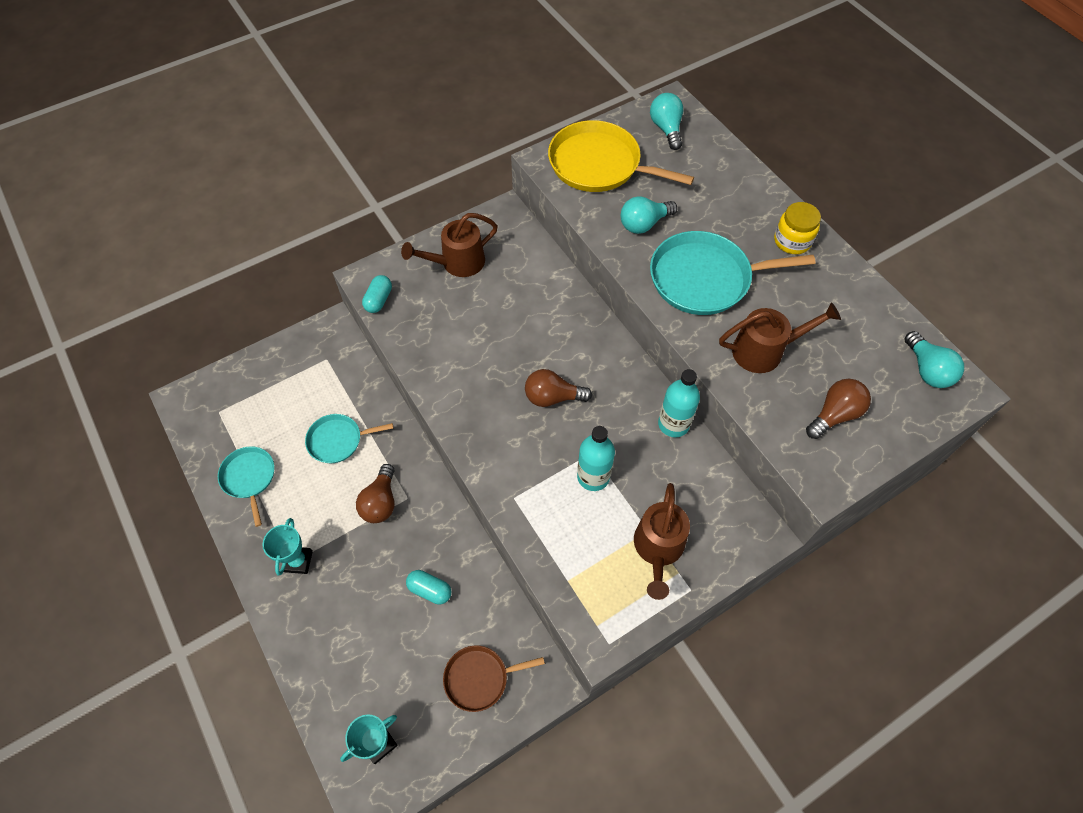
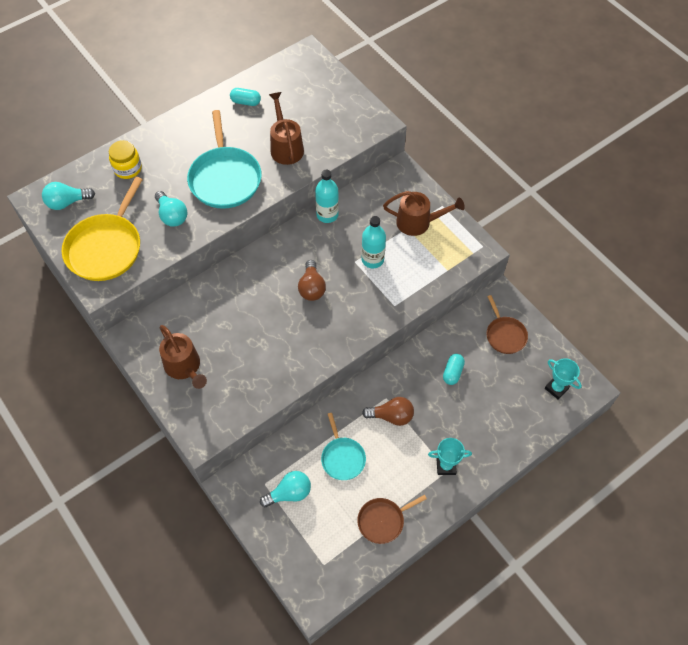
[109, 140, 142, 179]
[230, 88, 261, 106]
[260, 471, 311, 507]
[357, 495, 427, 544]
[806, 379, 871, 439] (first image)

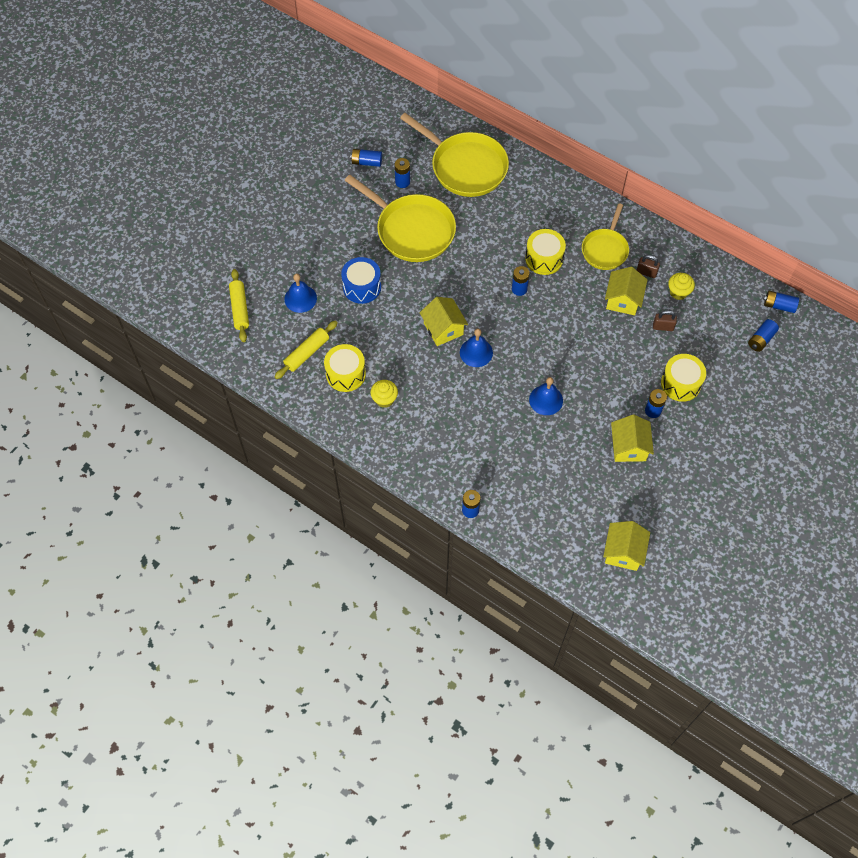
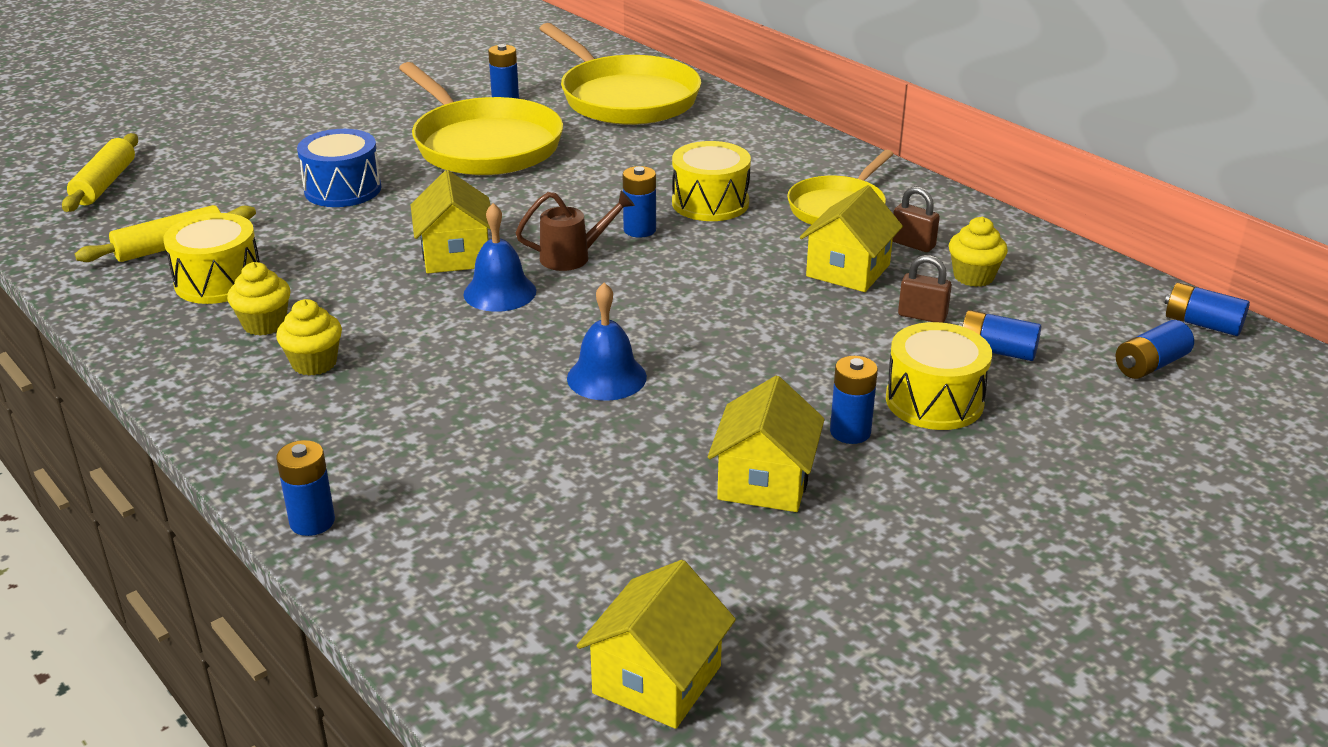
[276, 299, 342, 376]
[516, 191, 635, 271]
[959, 310, 1041, 361]
[284, 274, 317, 313] (first image)

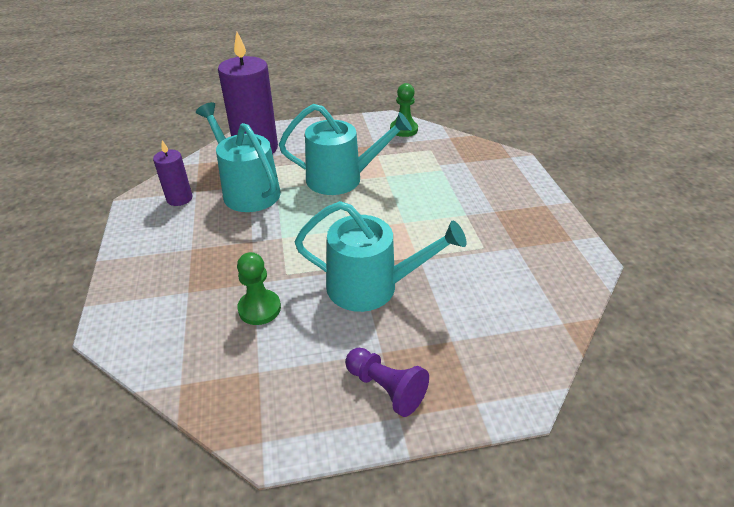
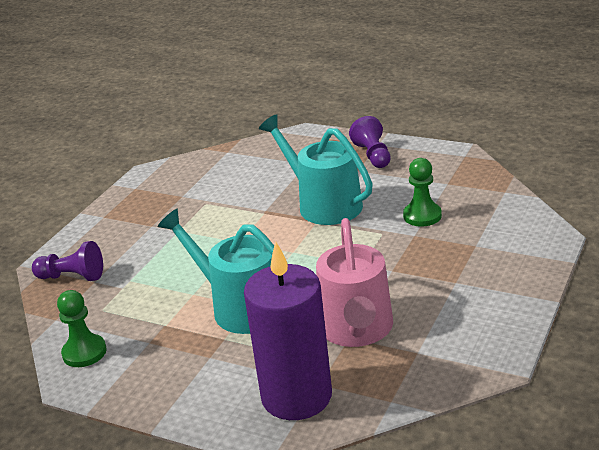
[32, 241, 103, 281]
[316, 218, 393, 347]
[153, 140, 192, 206] (first image)

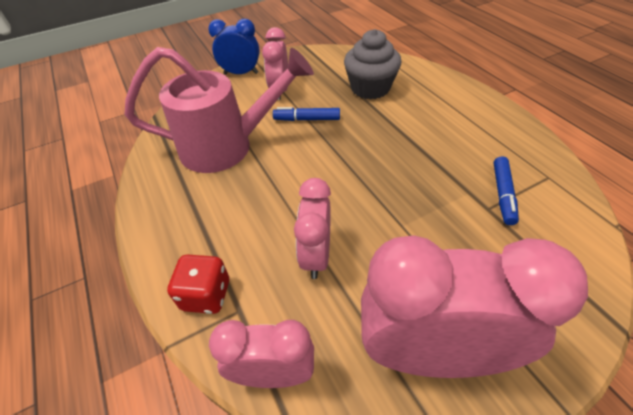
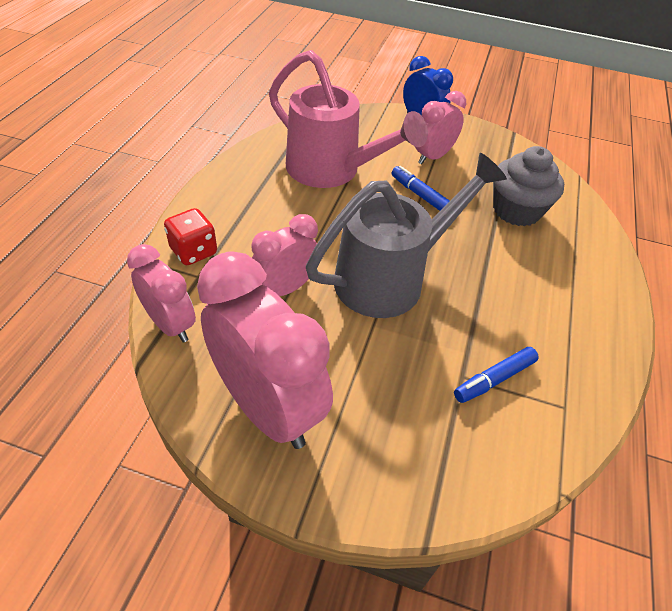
[306, 153, 507, 318]

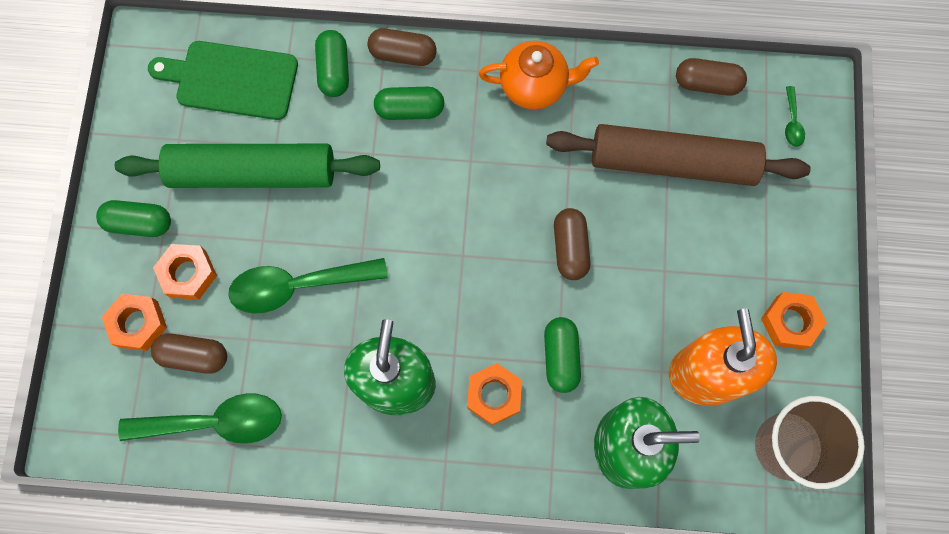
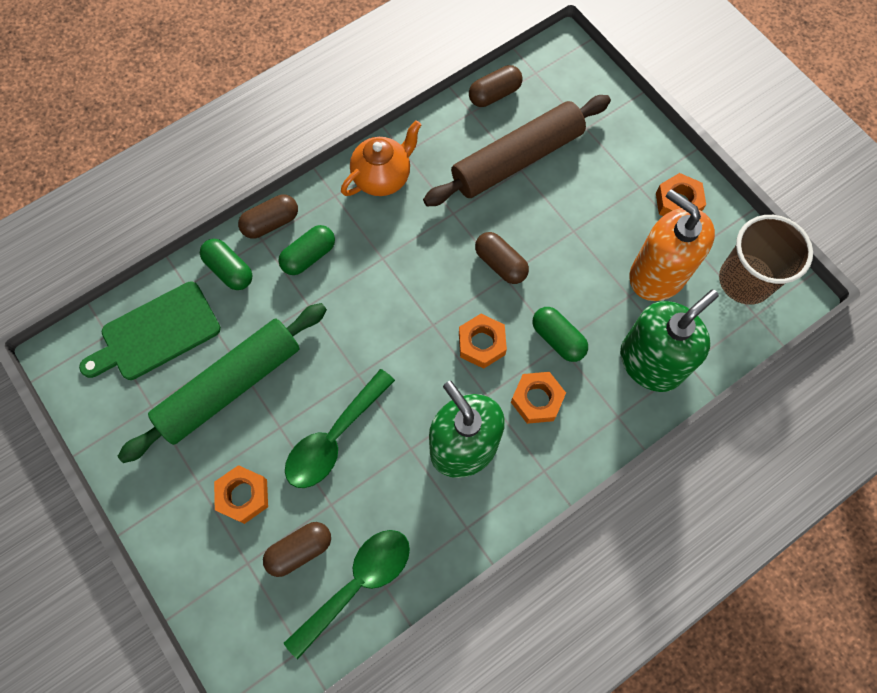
[459, 314, 507, 369]
[96, 200, 171, 237] (first image)
[785, 86, 805, 147] (first image)

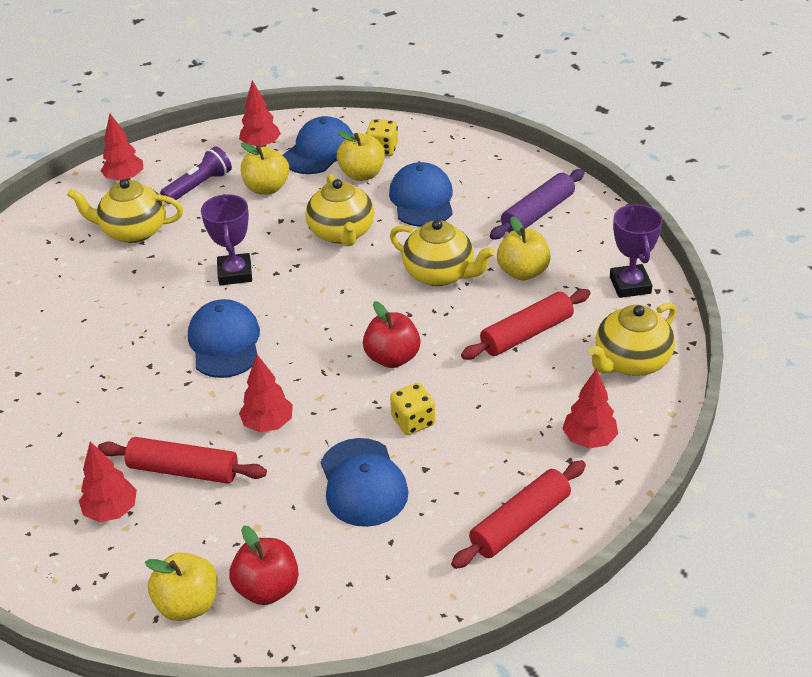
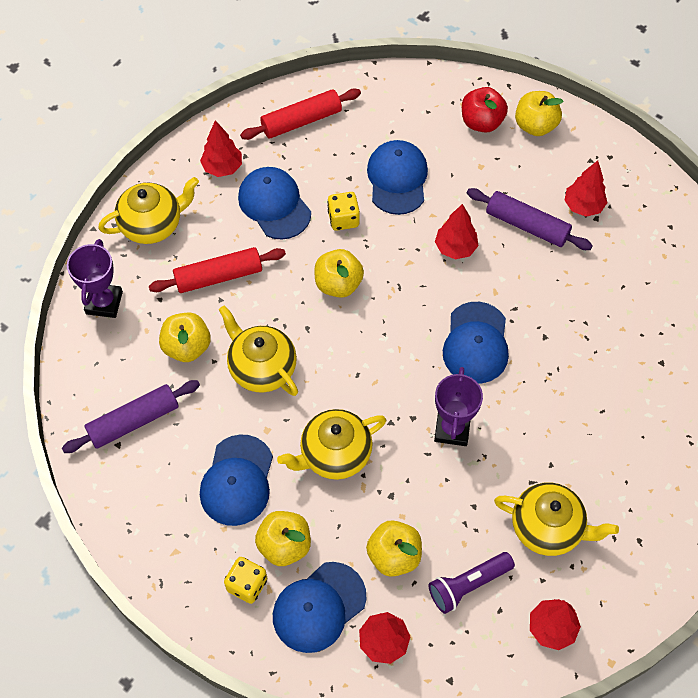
[238, 167, 311, 240]
[277, 409, 386, 480]
[314, 249, 364, 298]
[467, 188, 593, 250]

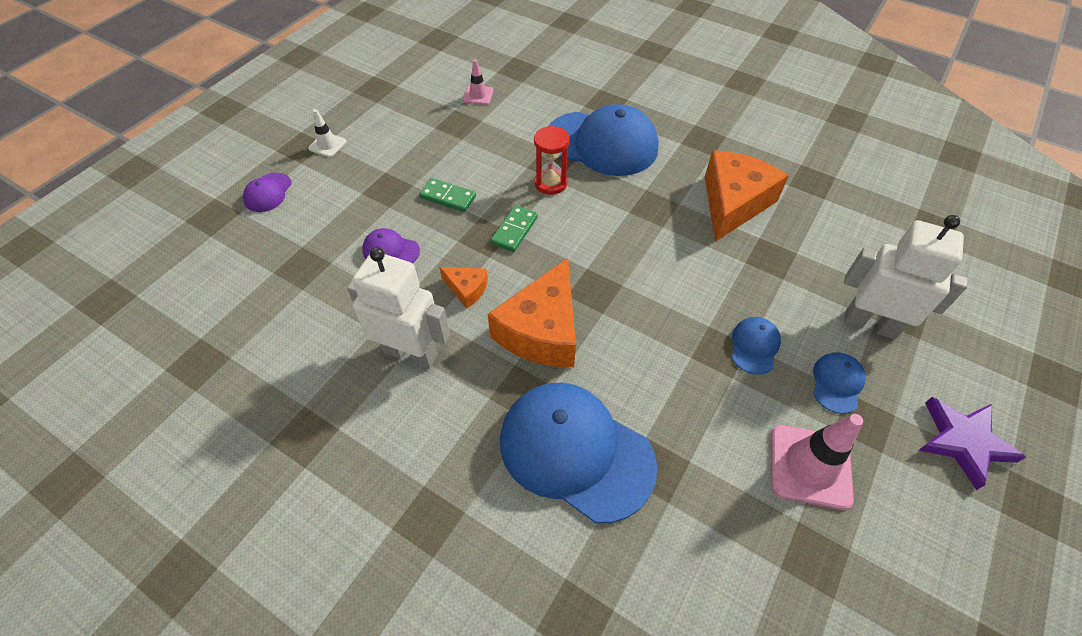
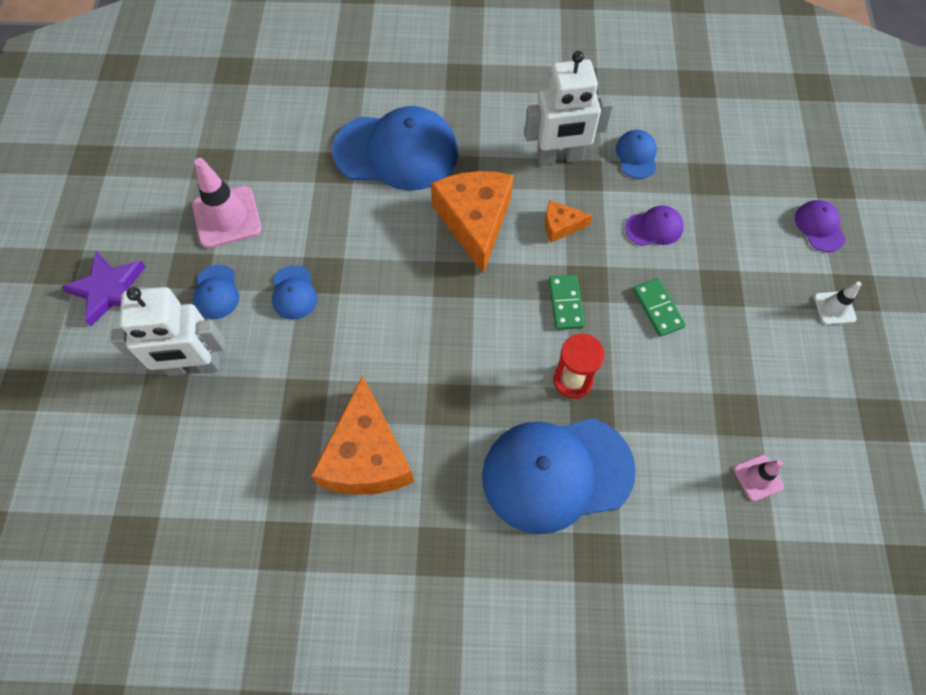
[616, 130, 657, 179]
[633, 278, 686, 337]

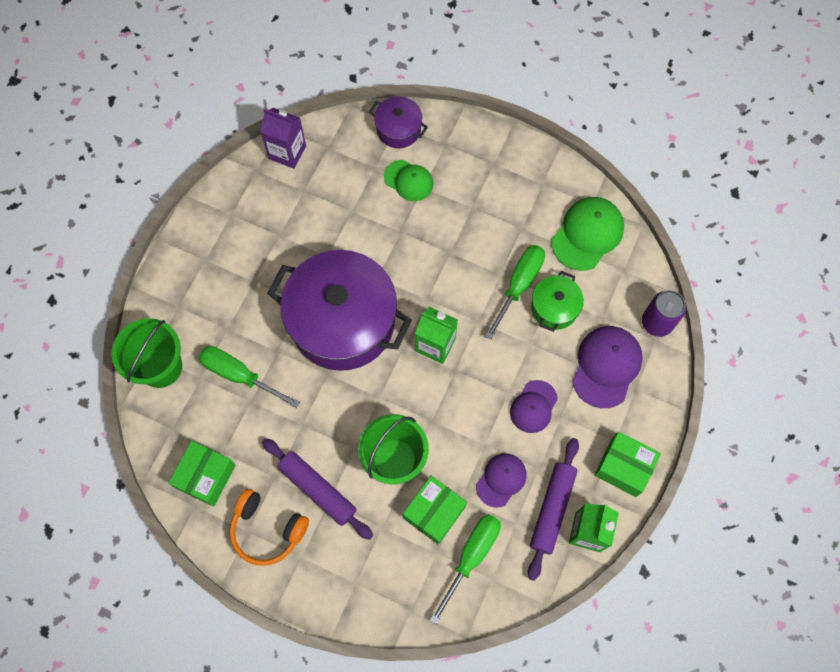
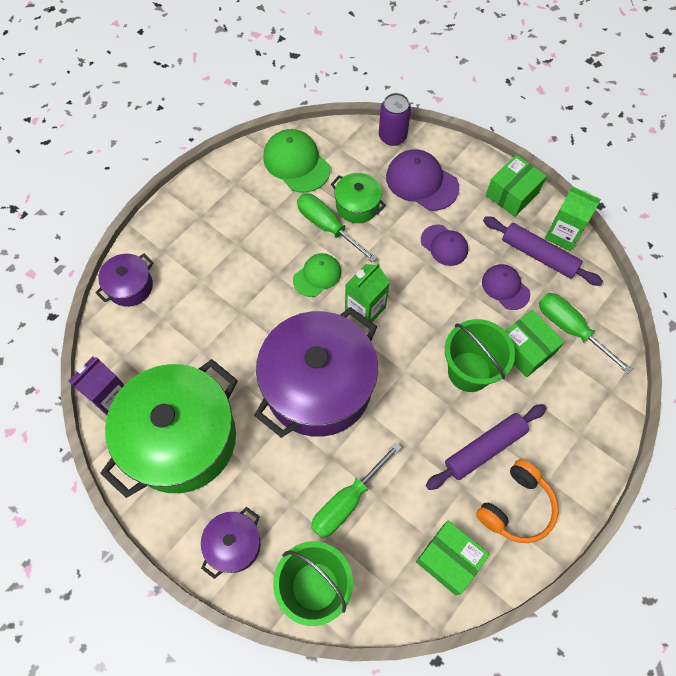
[100, 359, 238, 498]
[201, 507, 261, 579]
[293, 253, 341, 297]

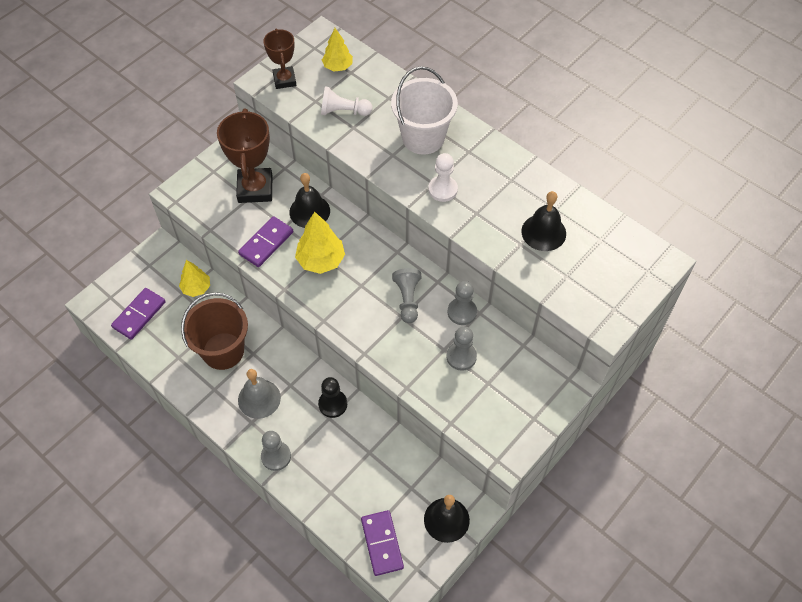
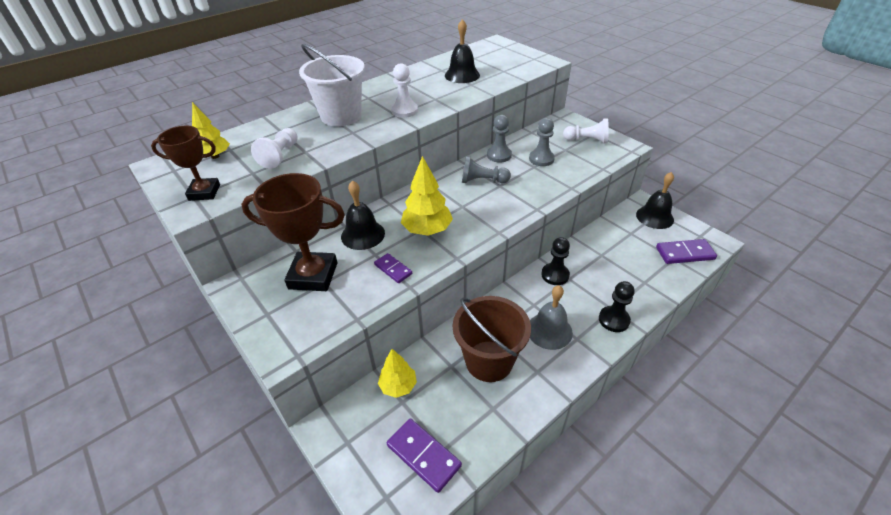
[374, 253, 412, 283]
[563, 118, 609, 144]
[599, 281, 635, 332]

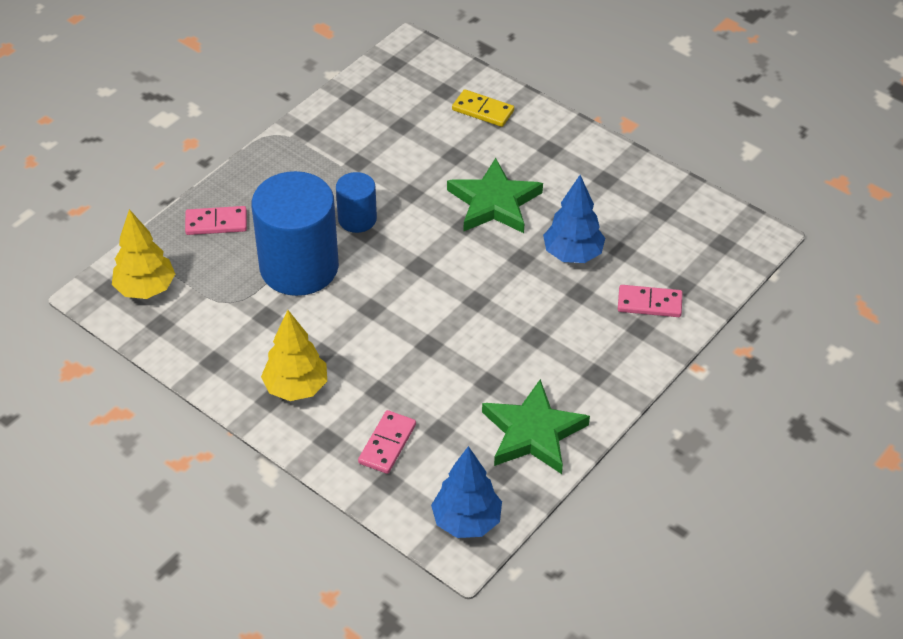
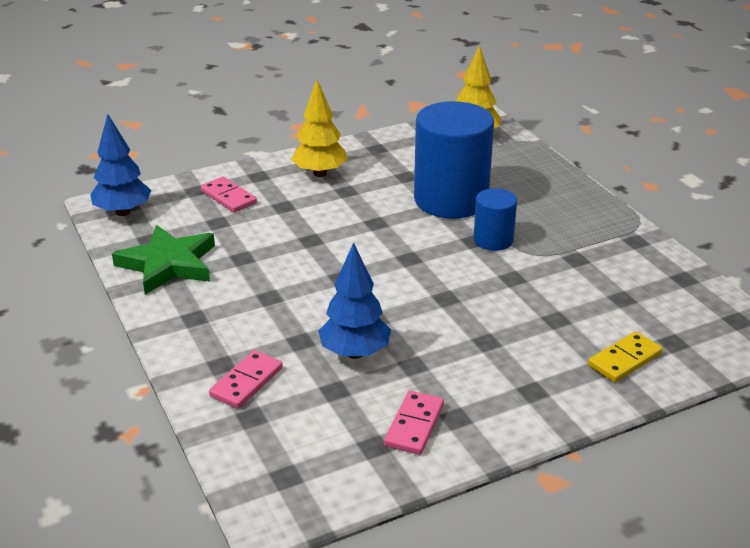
[384, 391, 444, 455]
[447, 158, 543, 233] (first image)

